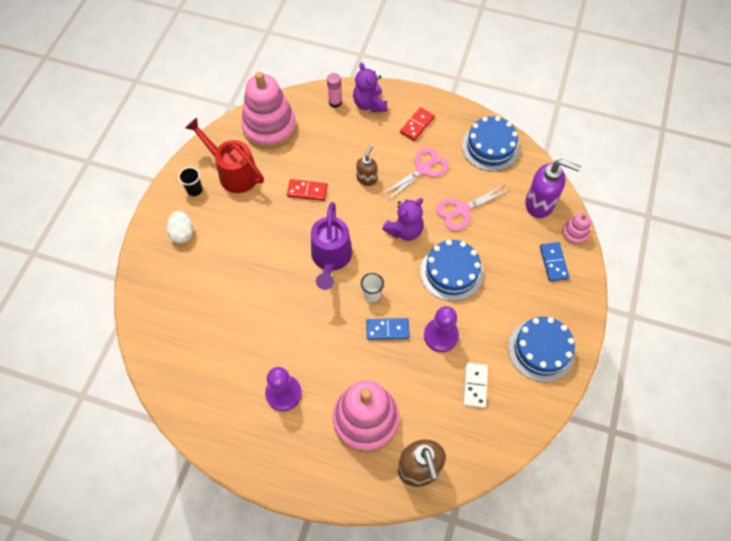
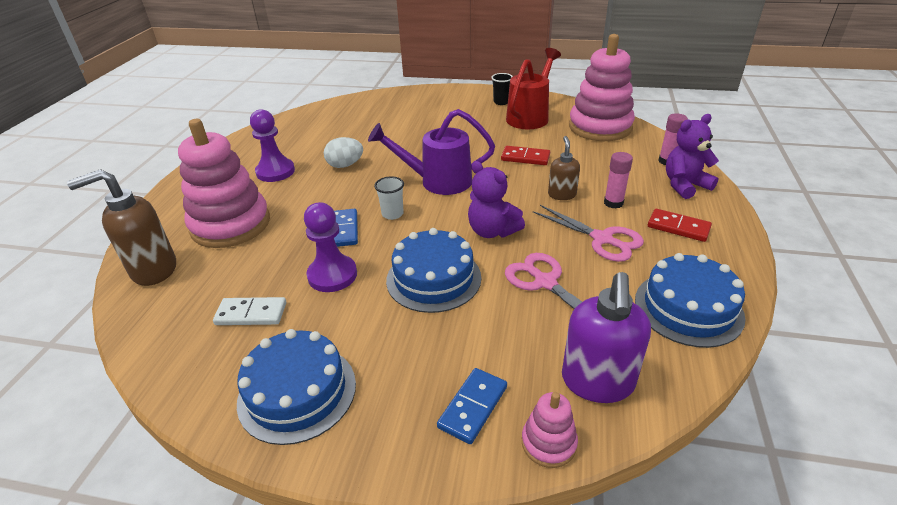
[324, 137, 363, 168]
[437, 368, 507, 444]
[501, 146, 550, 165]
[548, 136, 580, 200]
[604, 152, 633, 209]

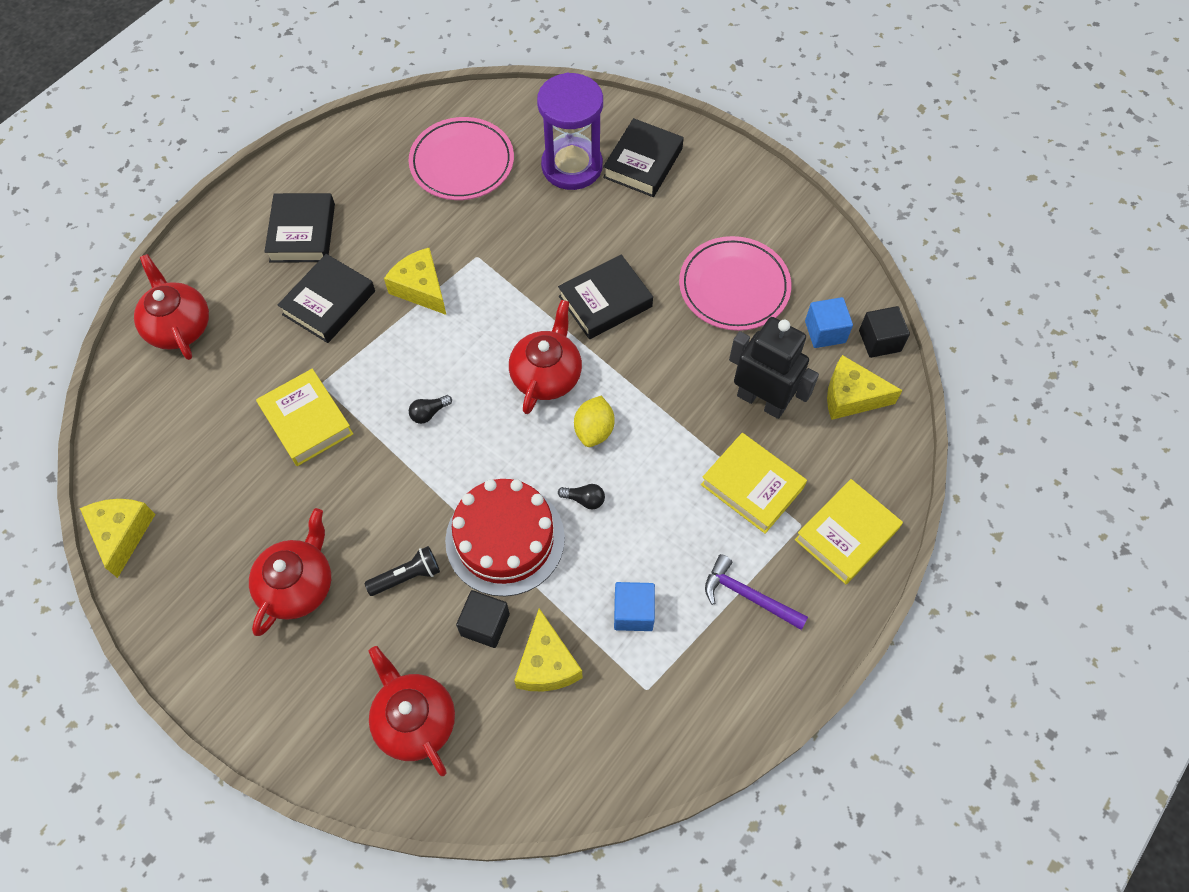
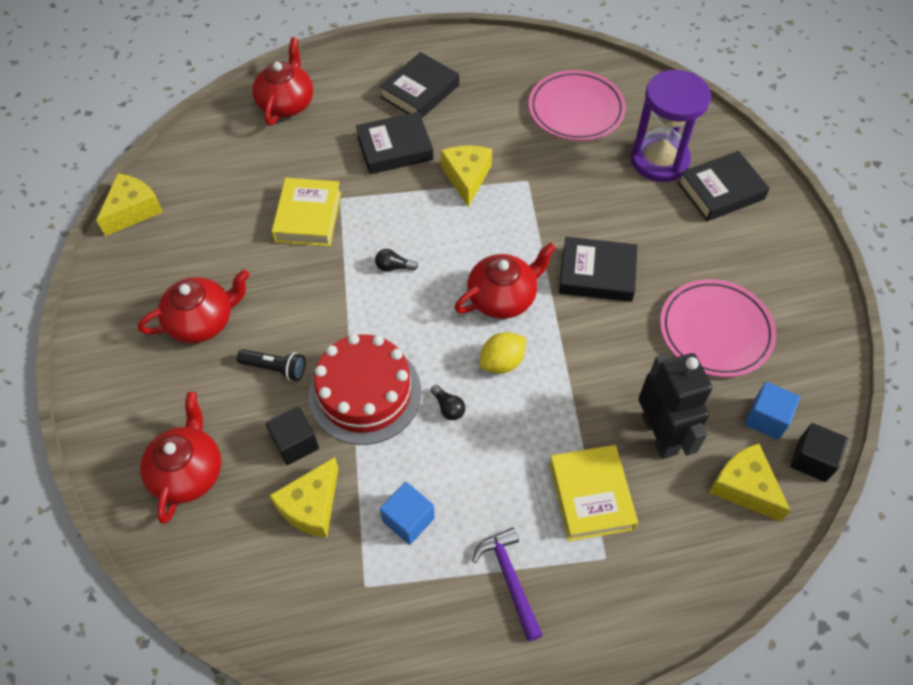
[795, 479, 903, 584] (first image)

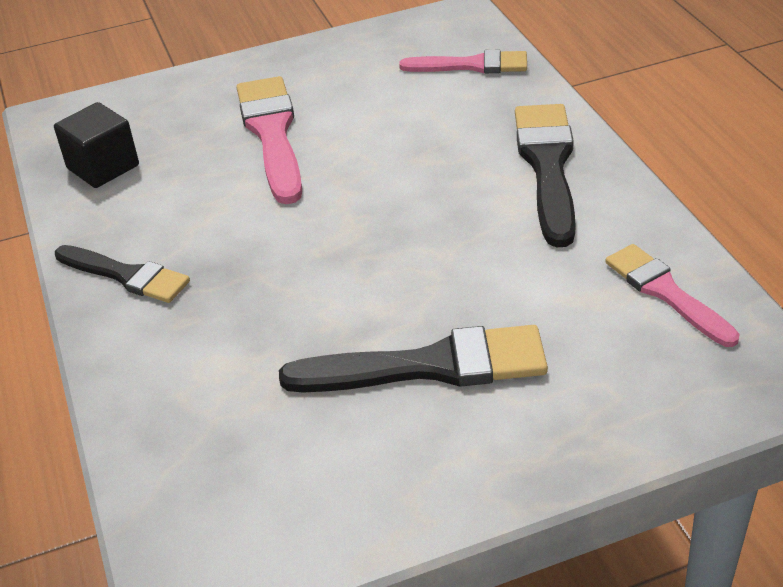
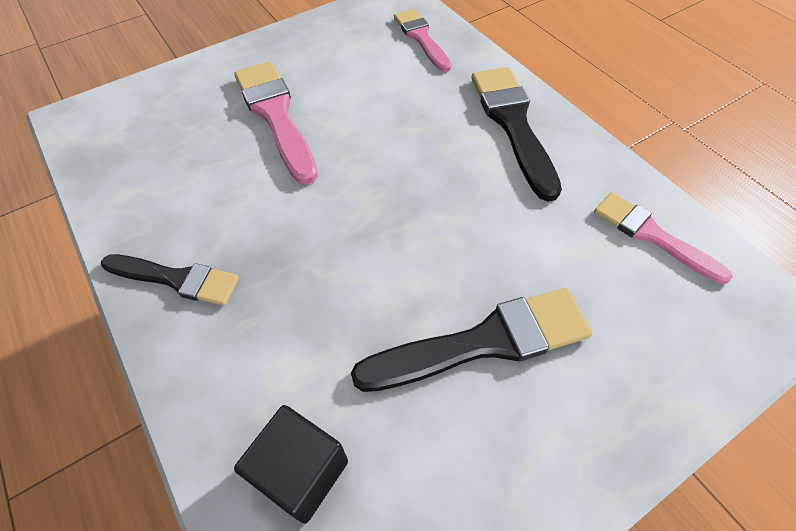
[234, 405, 348, 524]
[394, 9, 452, 72]

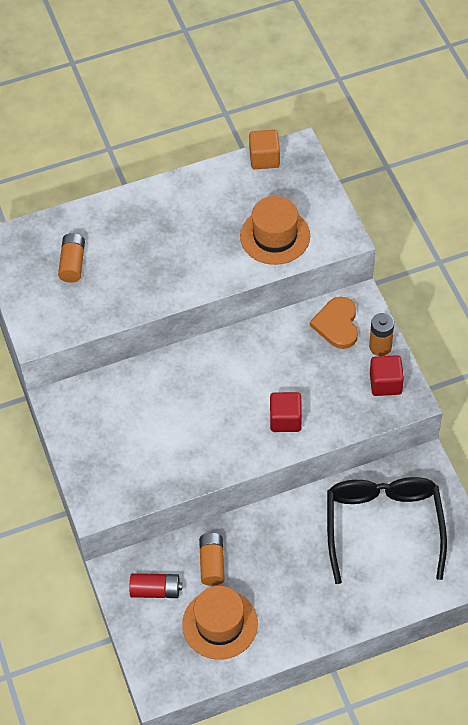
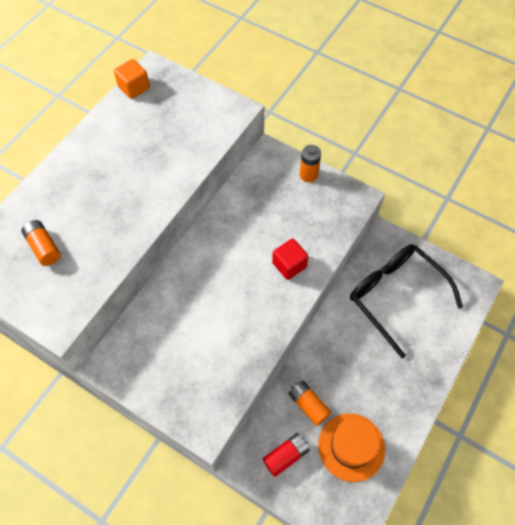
[240, 196, 310, 265] (first image)
[310, 297, 358, 349] (first image)
[370, 355, 404, 396] (first image)

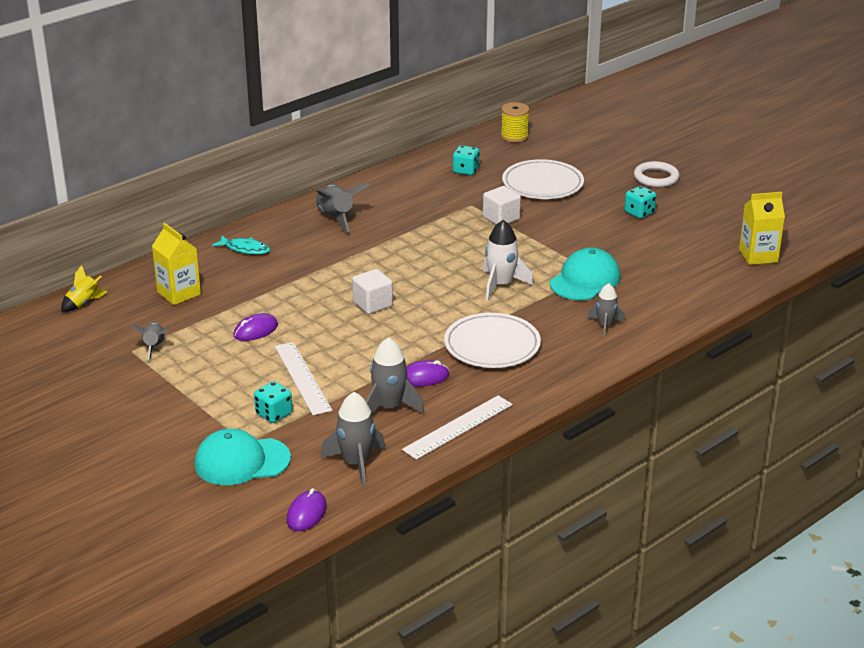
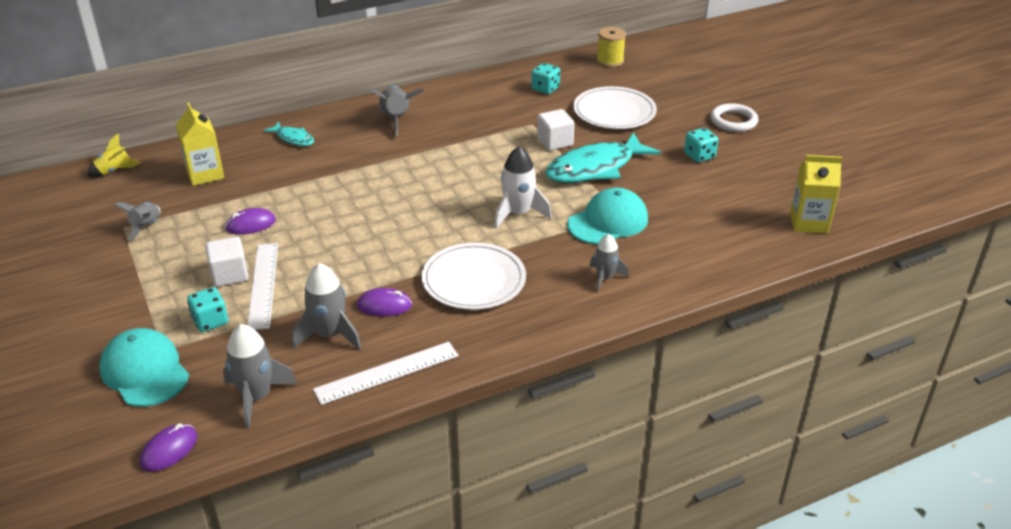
[99, 328, 189, 407]
[205, 237, 249, 287]
[545, 132, 661, 183]

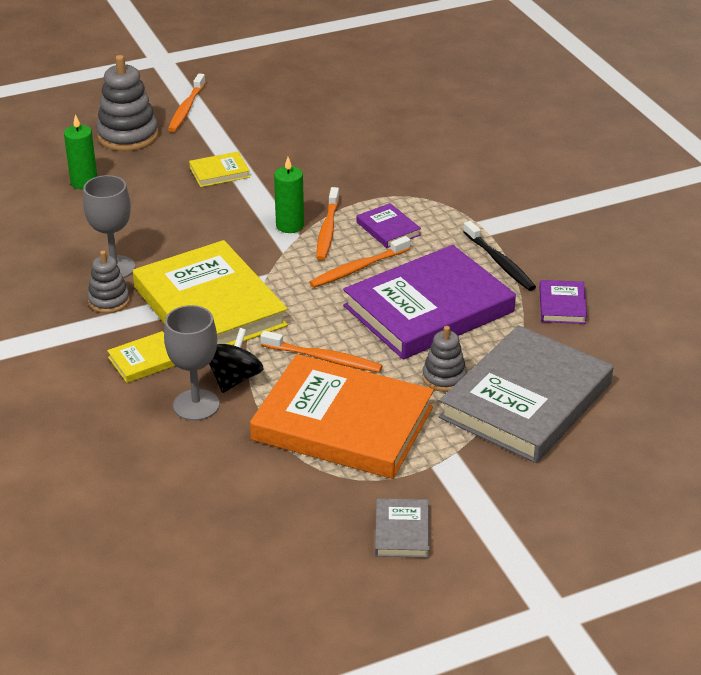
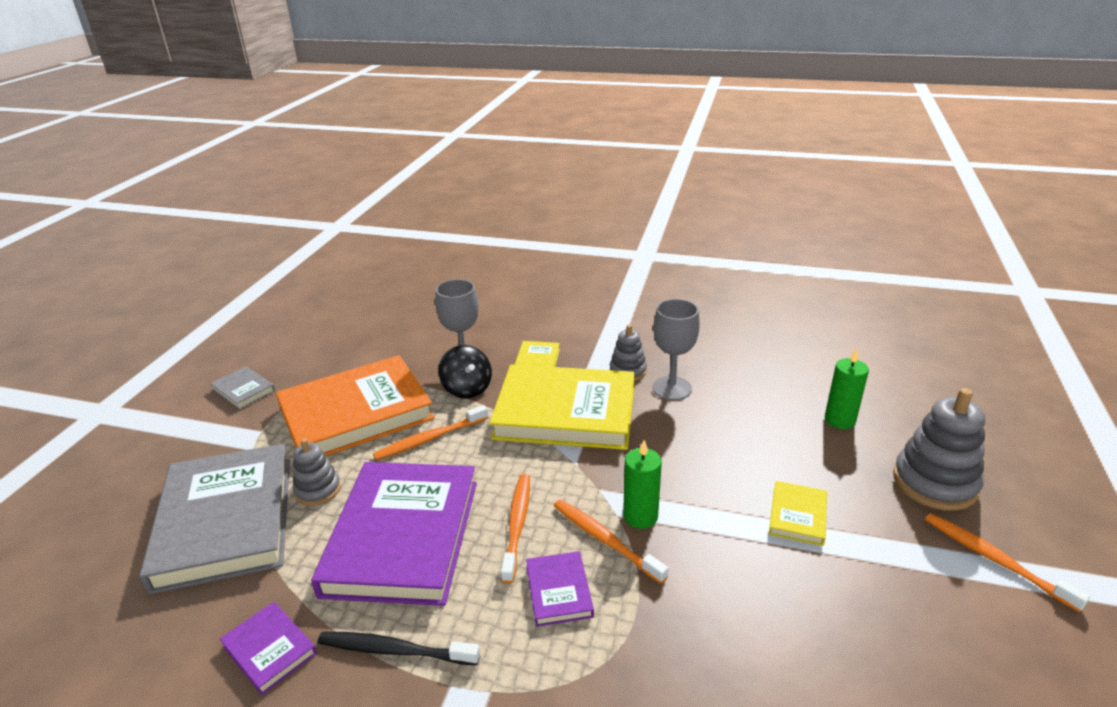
[526, 551, 594, 627]

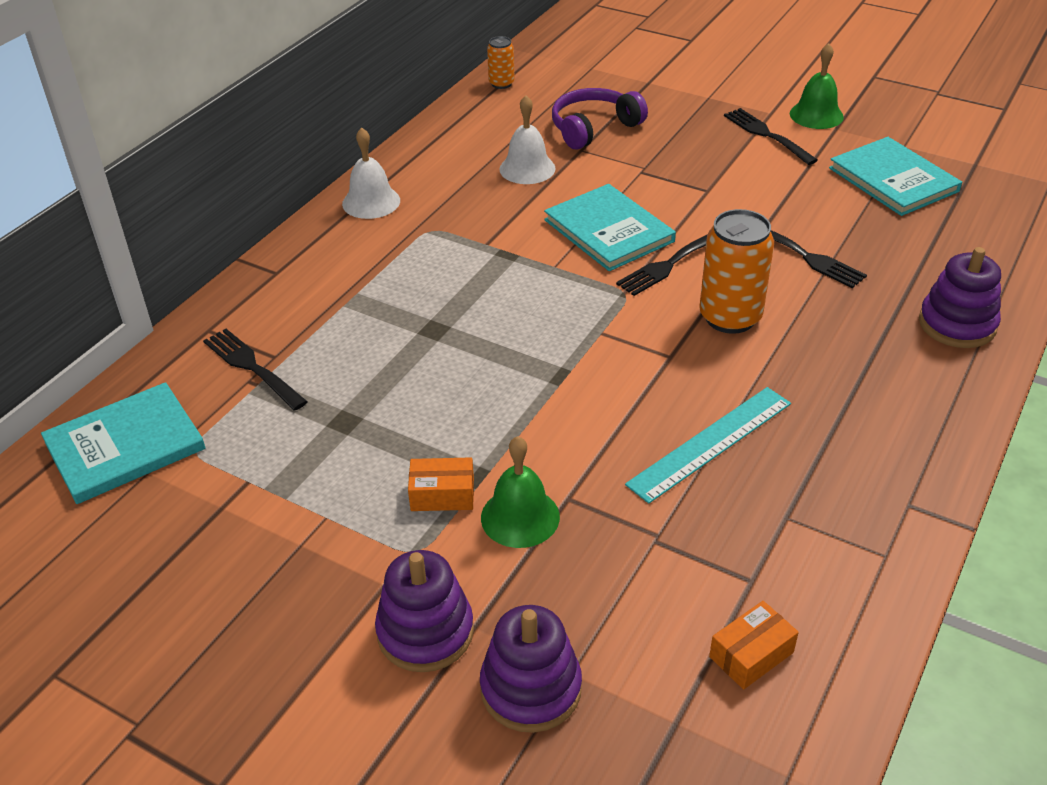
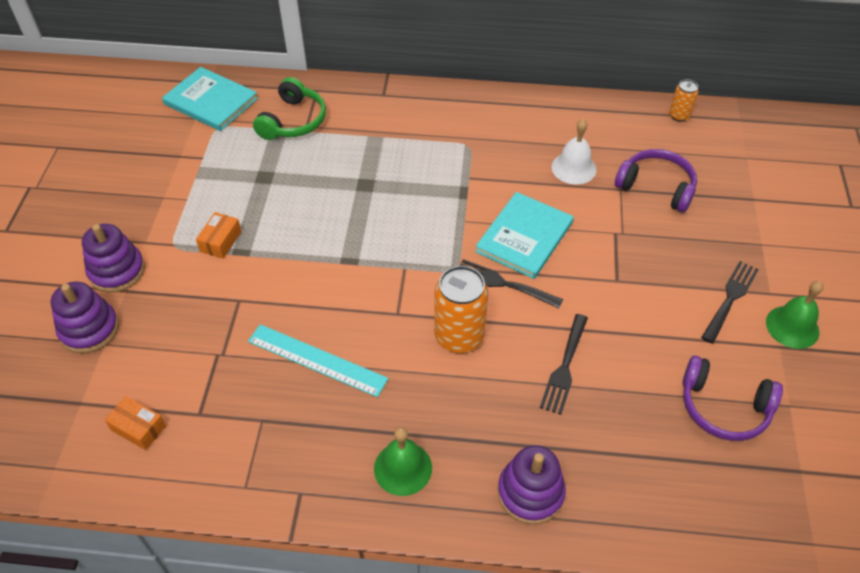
[196, 212, 241, 259]
[253, 77, 326, 140]
[374, 427, 432, 496]
[682, 356, 783, 441]
[342, 128, 400, 219] (first image)

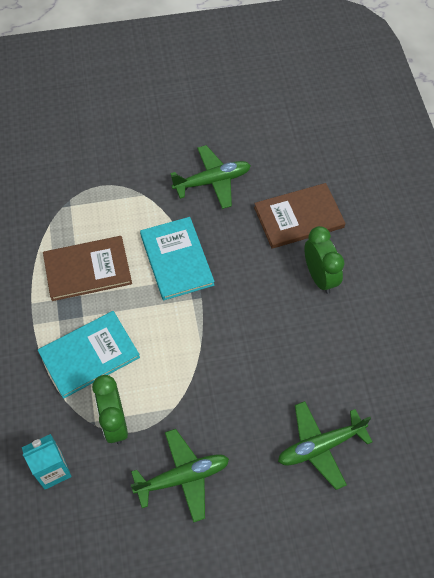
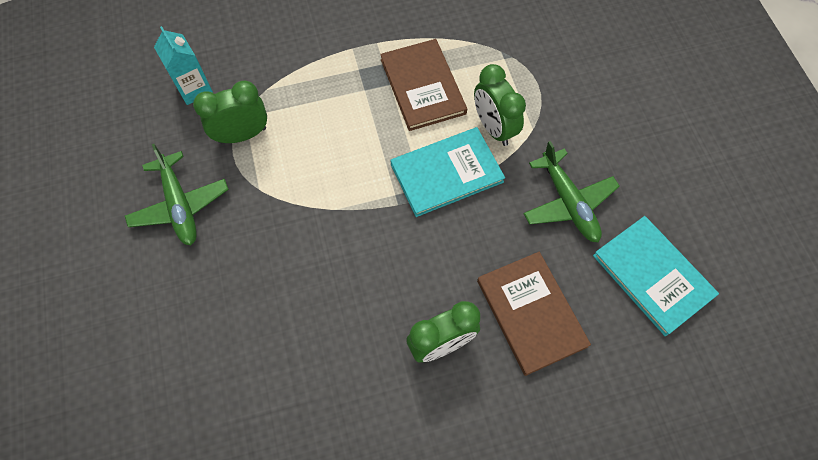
[474, 64, 526, 146]
[593, 216, 719, 336]
[278, 401, 373, 490] (first image)

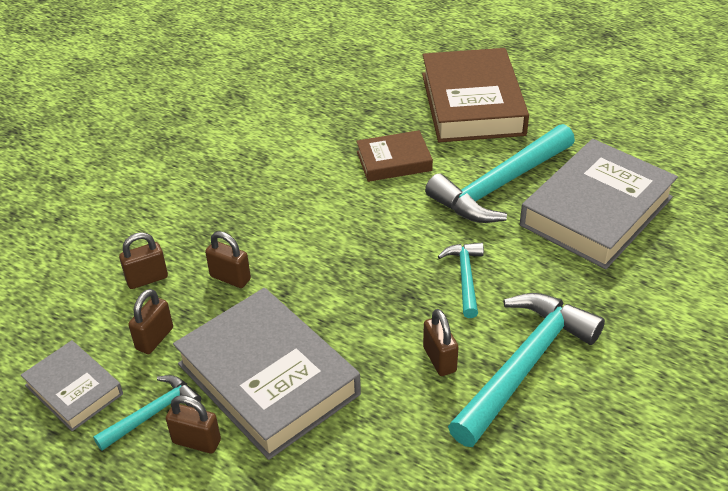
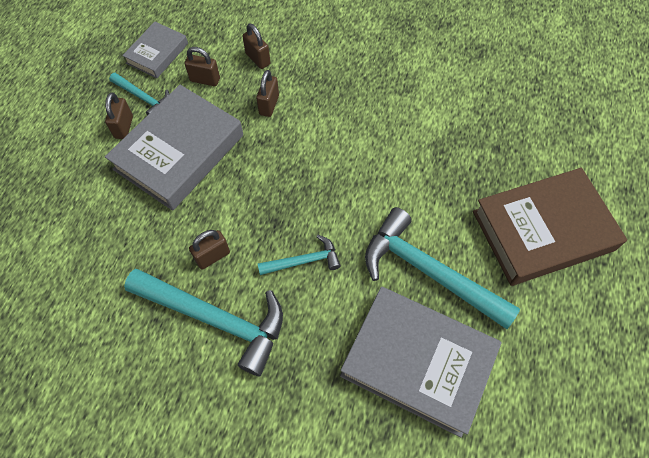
[356, 130, 433, 182] (first image)

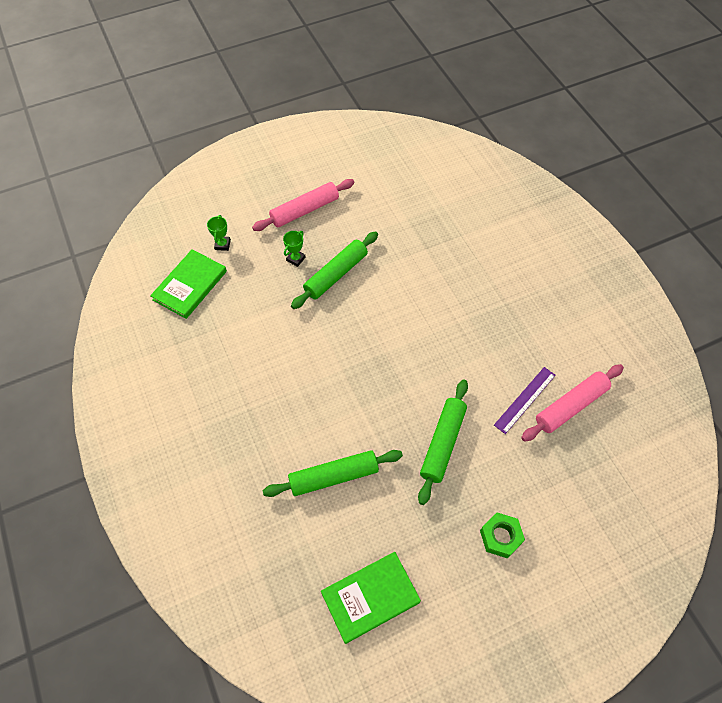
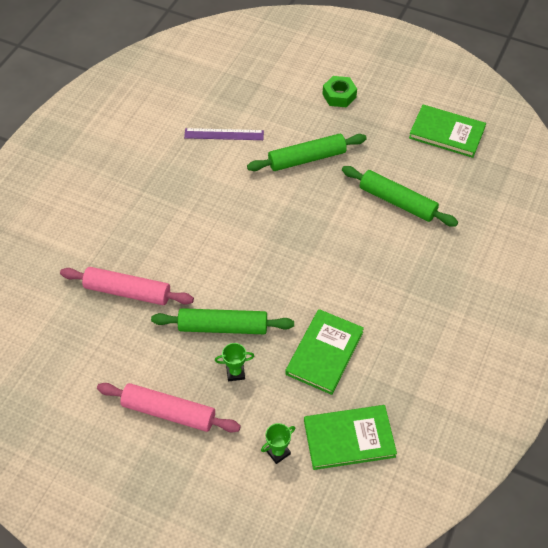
[60, 267, 194, 305]
[285, 309, 364, 395]

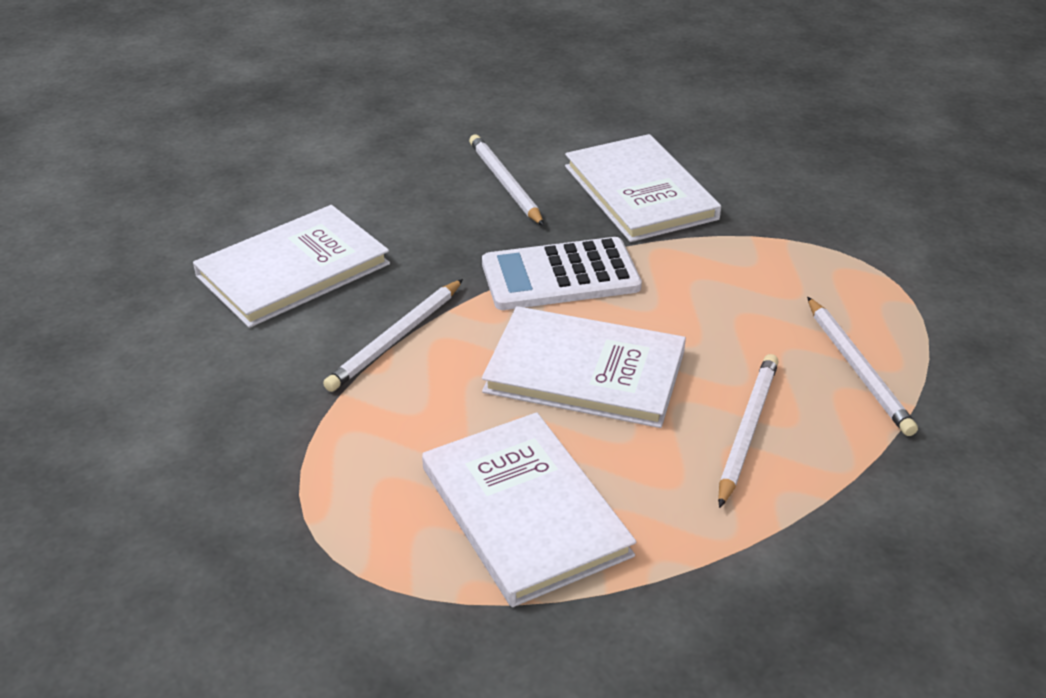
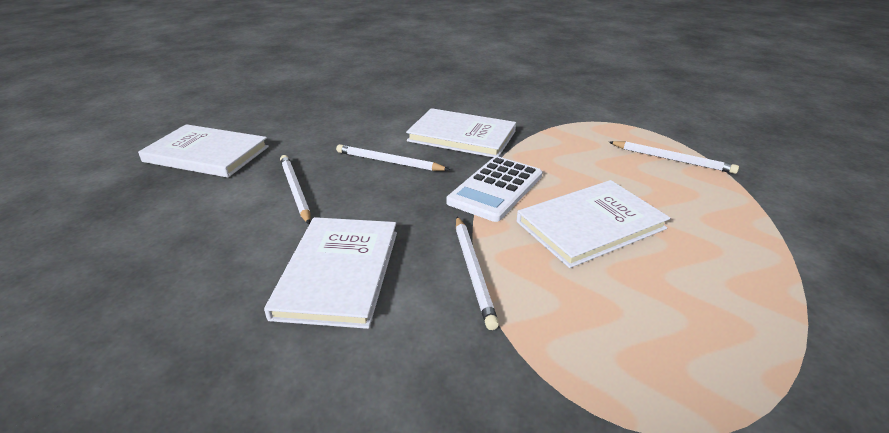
[138, 124, 269, 178]
[280, 155, 311, 224]

